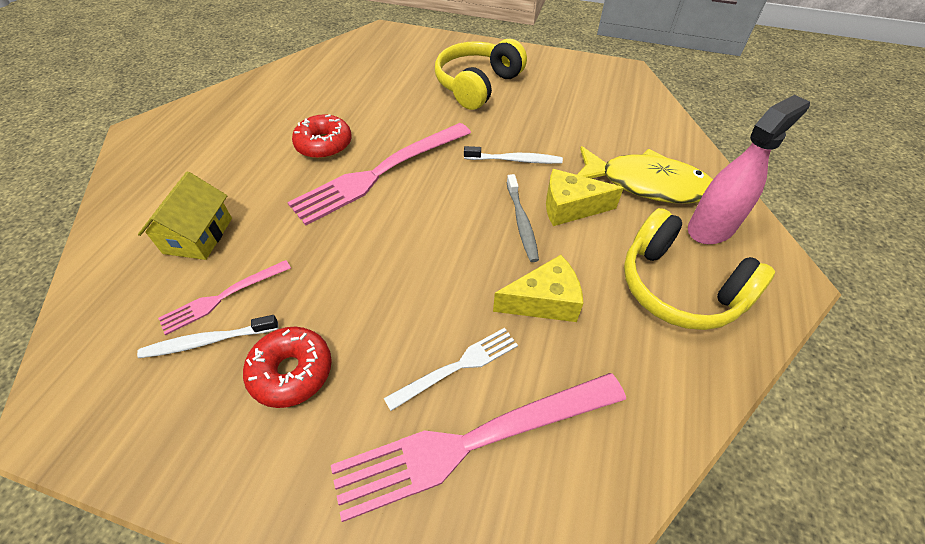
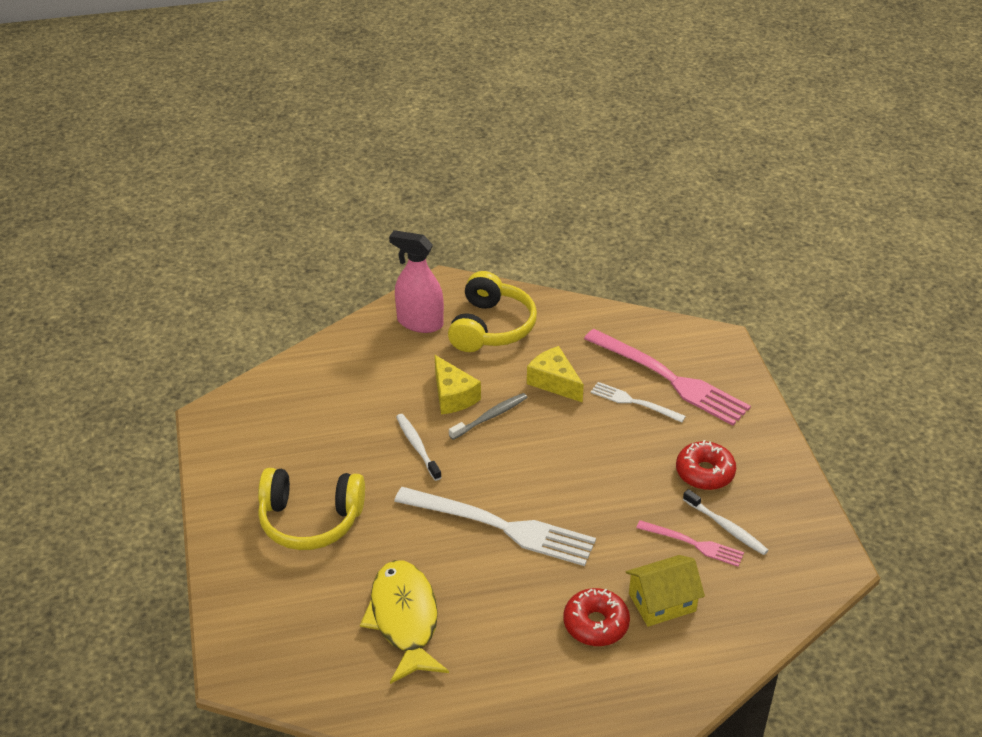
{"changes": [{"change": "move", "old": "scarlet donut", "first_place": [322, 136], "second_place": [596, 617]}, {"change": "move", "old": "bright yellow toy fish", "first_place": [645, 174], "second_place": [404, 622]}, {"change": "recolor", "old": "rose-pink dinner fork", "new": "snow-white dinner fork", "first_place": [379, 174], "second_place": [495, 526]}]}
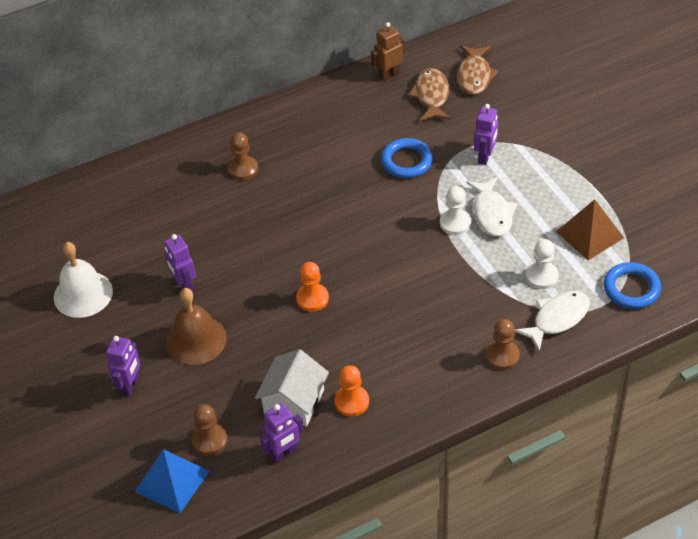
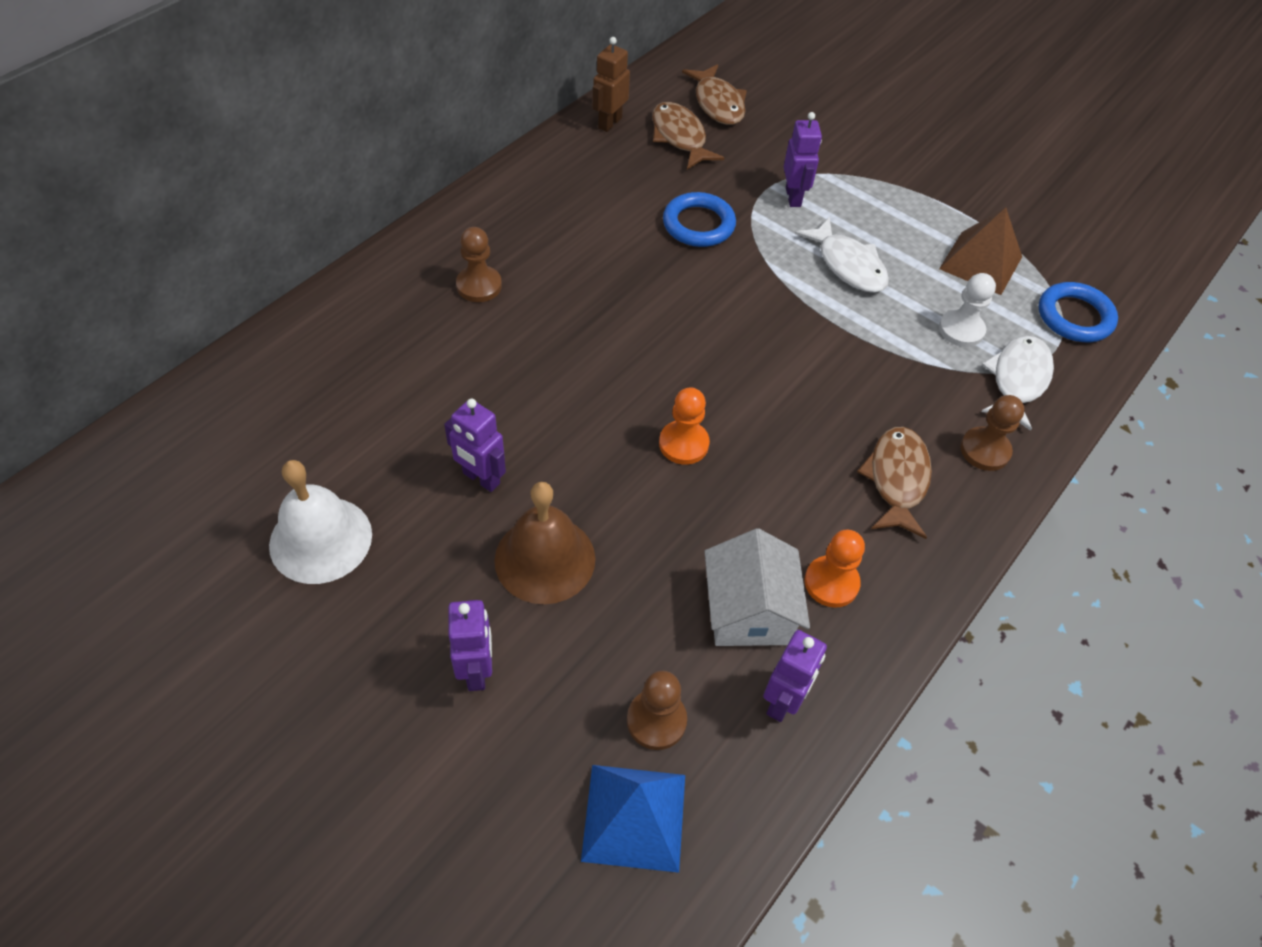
{"changes": [{"change": "delete", "old": "snow-white game pawn", "first_place": [455, 210]}, {"change": "insert", "new": "brown toy fish", "second_place": [894, 483]}]}
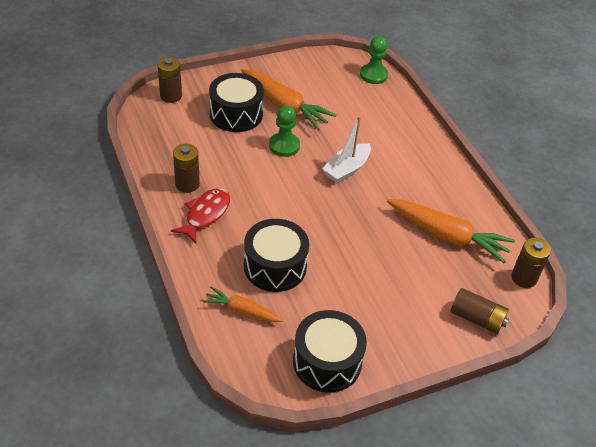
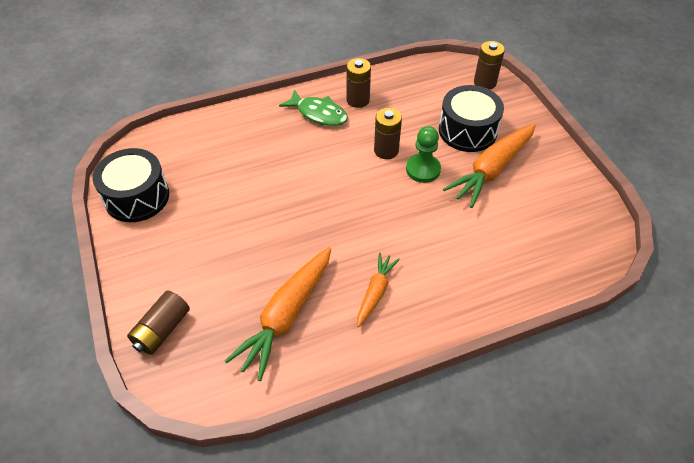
{"changes": [{"change": "delete", "old": "jet-black toy drum", "first_place": [276, 255]}, {"change": "delete", "old": "snow-white toy boat", "first_place": [346, 149]}, {"change": "delete", "old": "leaf-green game pawn", "first_place": [374, 60]}, {"change": "move", "old": "orange carrot", "first_place": [242, 304], "second_place": [378, 289]}, {"change": "move", "old": "brown power cell", "first_place": [531, 263], "second_place": [388, 133]}, {"change": "recolor", "old": "scarlet toy fish", "new": "leaf-green toy fish", "first_place": [200, 216], "second_place": [313, 107]}]}
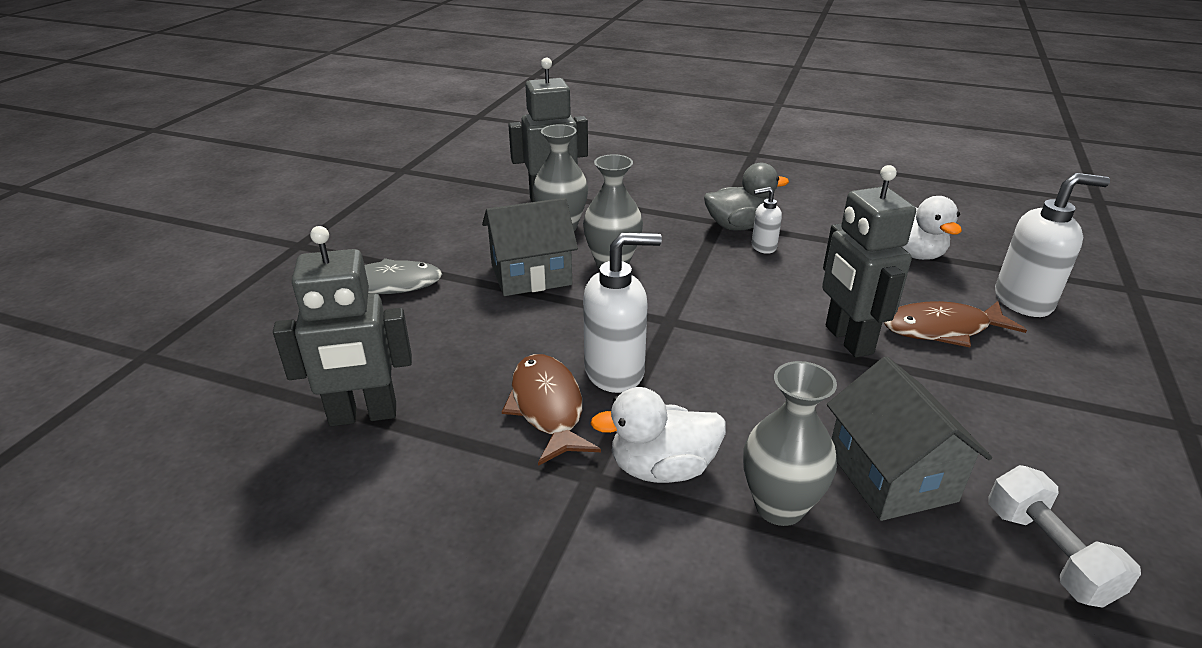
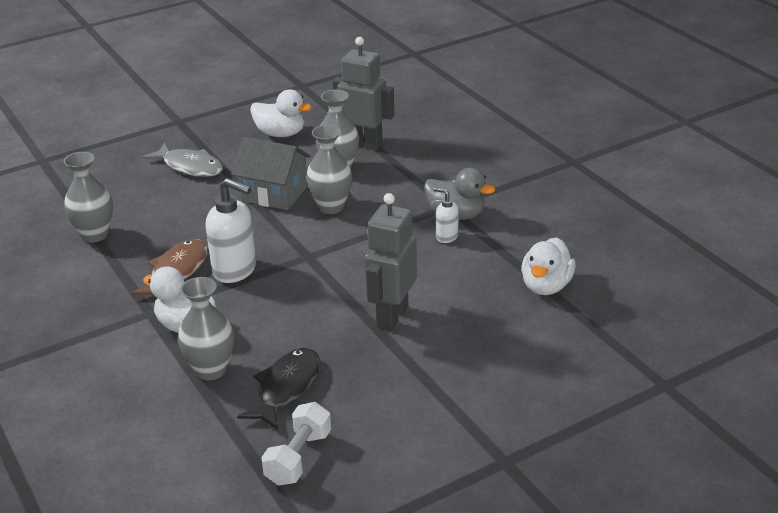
{"changes": [{"change": "delete", "old": "brown toy fish", "first_place": [955, 324]}, {"change": "delete", "old": "snow-white soap pump", "first_place": [1052, 245]}, {"change": "insert", "new": "snow-white toy duck", "second_place": [281, 113]}, {"change": "replace", "old": "ash-grey toy robot", "new": "ash-grey flower vase", "first_place": [342, 326], "second_place": [88, 197]}, {"change": "replace", "old": "ash-grey toy house", "new": "jet-black toy fish", "first_place": [909, 438], "second_place": [278, 389]}]}
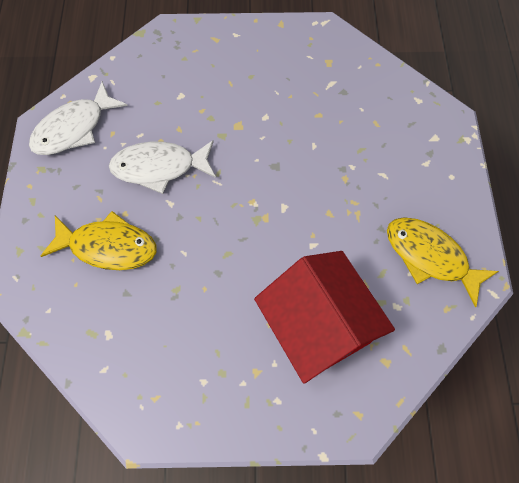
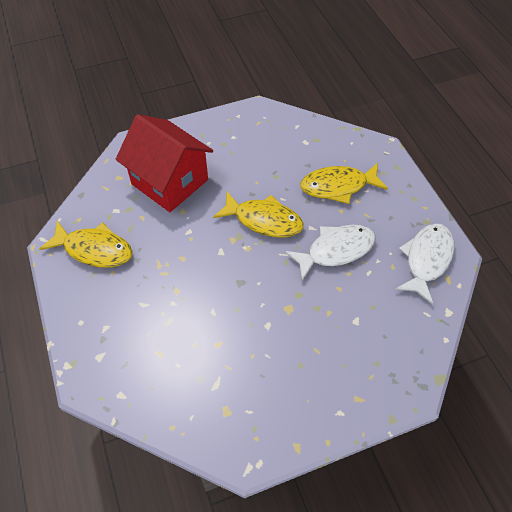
{"changes": [{"change": "insert", "new": "bright yellow toy fish", "second_place": [258, 215]}]}
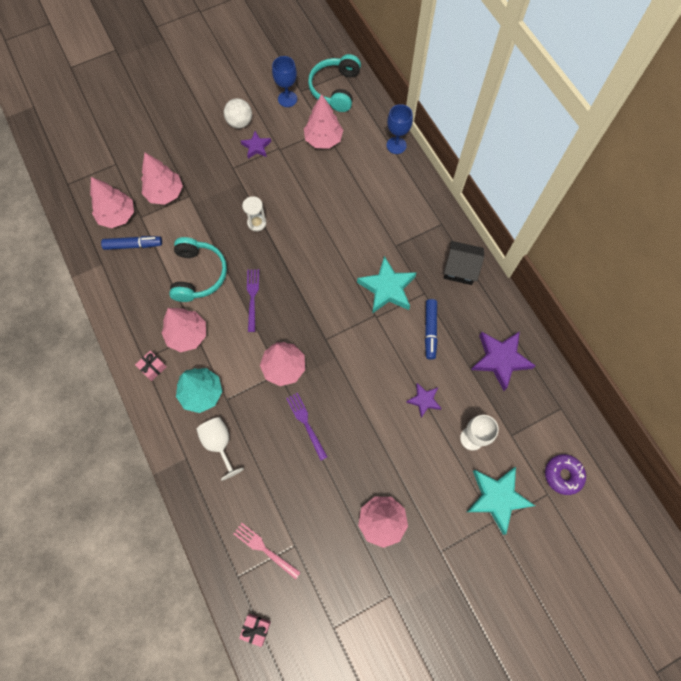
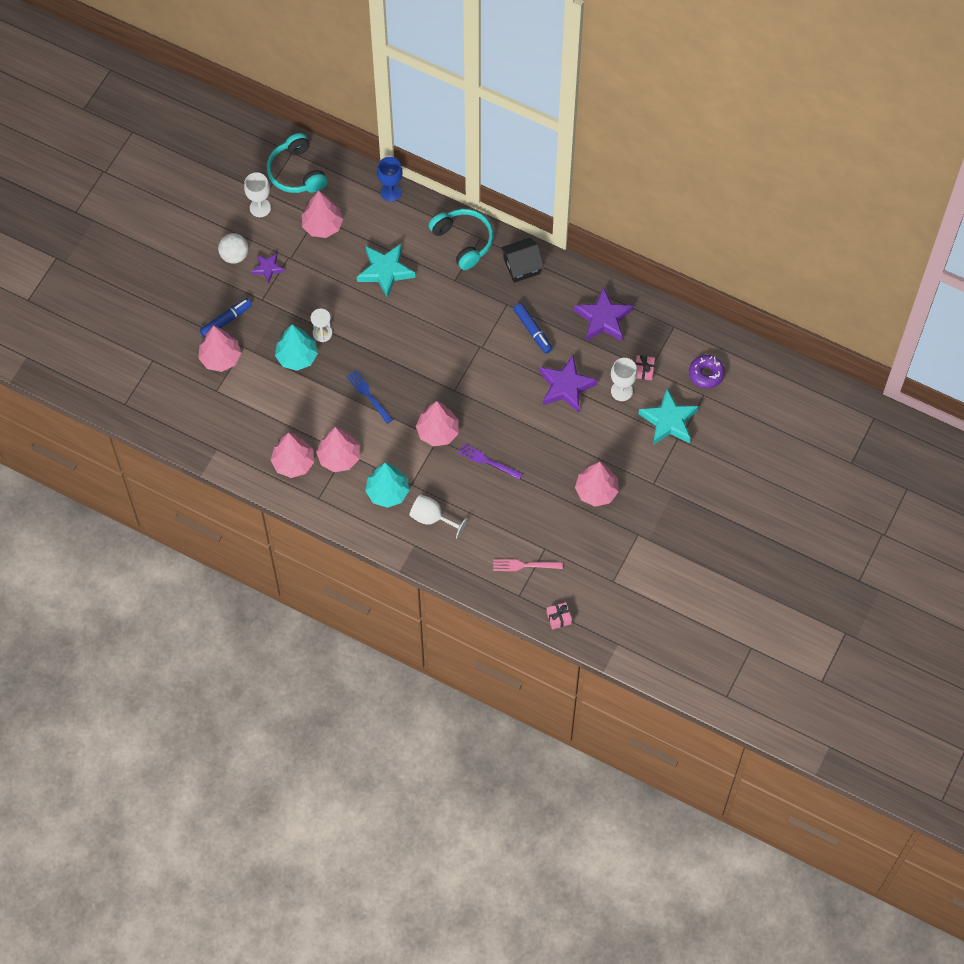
{"changes": [{"change": "insert", "new": "teal toy tree", "second_place": [296, 347]}, {"change": "move", "old": "rose-pink toy tree", "first_place": [112, 202], "second_place": [292, 455]}, {"change": "move", "old": "cobalt marker", "first_place": [131, 243], "second_place": [226, 318]}, {"change": "move", "old": "rose-pink wrapped gift", "first_place": [151, 366], "second_place": [645, 367]}, {"change": "move", "old": "teal headphones", "first_place": [198, 269], "second_place": [461, 239]}, {"change": "move", "old": "teal five-pointed star", "first_place": [387, 285], "second_place": [386, 271]}, {"change": "recolor", "old": "purple dinner fork", "new": "cobalt dinner fork", "first_place": [253, 300], "second_place": [369, 397]}, {"change": "recolor", "old": "cobalt wine glass", "new": "snow-white wine glass", "first_place": [284, 81], "second_place": [257, 195]}, {"change": "resize", "old": "purple five-pointed star", "first_place": [424, 400], "second_place": [568, 384], "factor": 1.8}]}
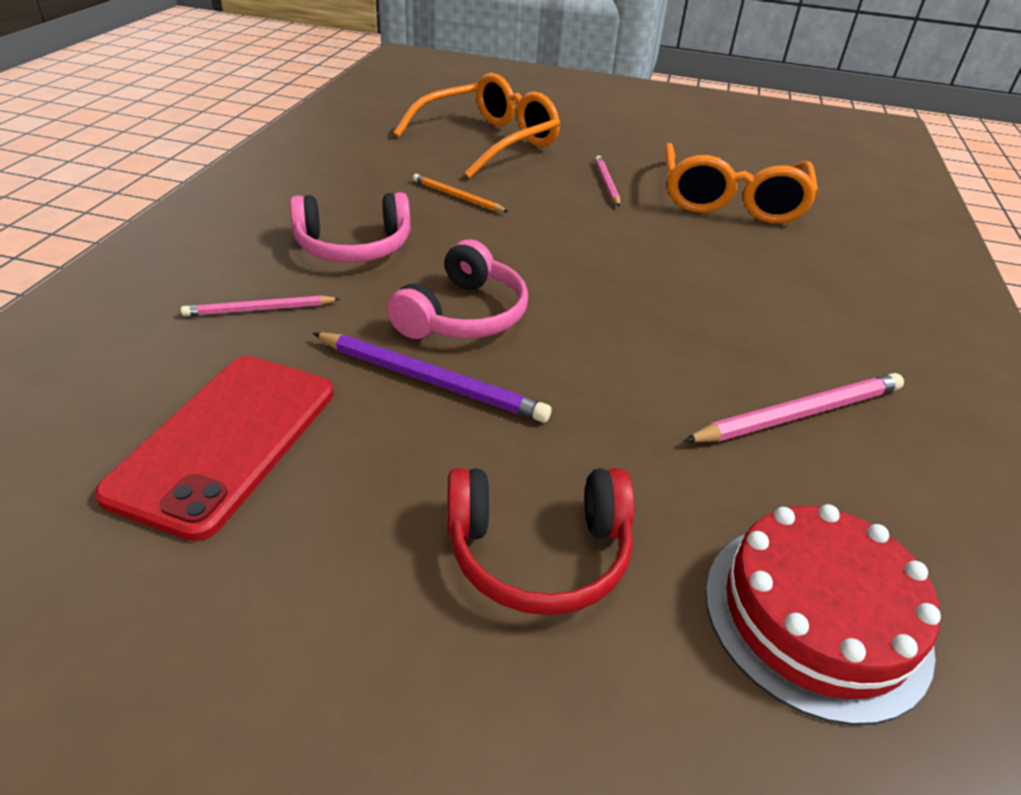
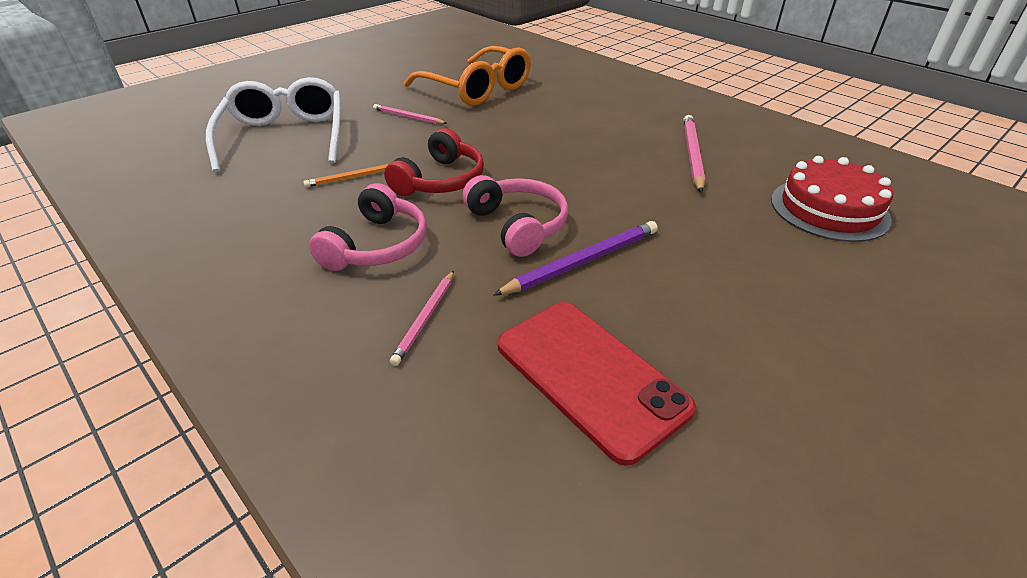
{"changes": [{"change": "move", "old": "scarlet headphones", "first_place": [540, 541], "second_place": [434, 162]}, {"change": "recolor", "old": "orange eyeglasses", "new": "snow-white eyeglasses", "first_place": [476, 125], "second_place": [273, 124]}]}
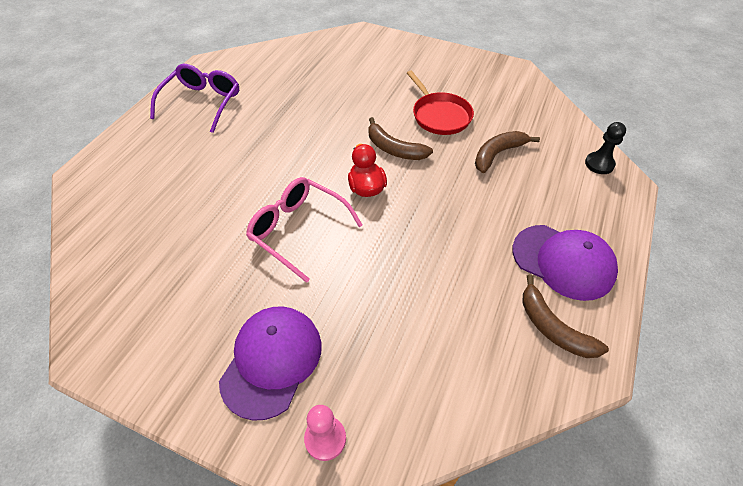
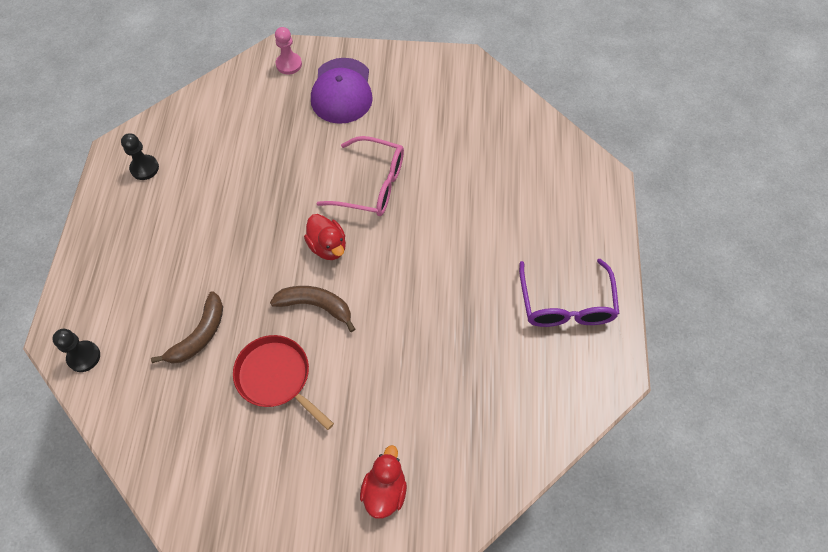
{"changes": [{"change": "delete", "old": "purple cap", "first_place": [565, 263]}, {"change": "insert", "new": "scarlet toy duck", "second_place": [383, 482]}, {"change": "replace", "old": "brown banana fruit", "new": "jet-black game pawn", "first_place": [565, 316], "second_place": [140, 156]}]}
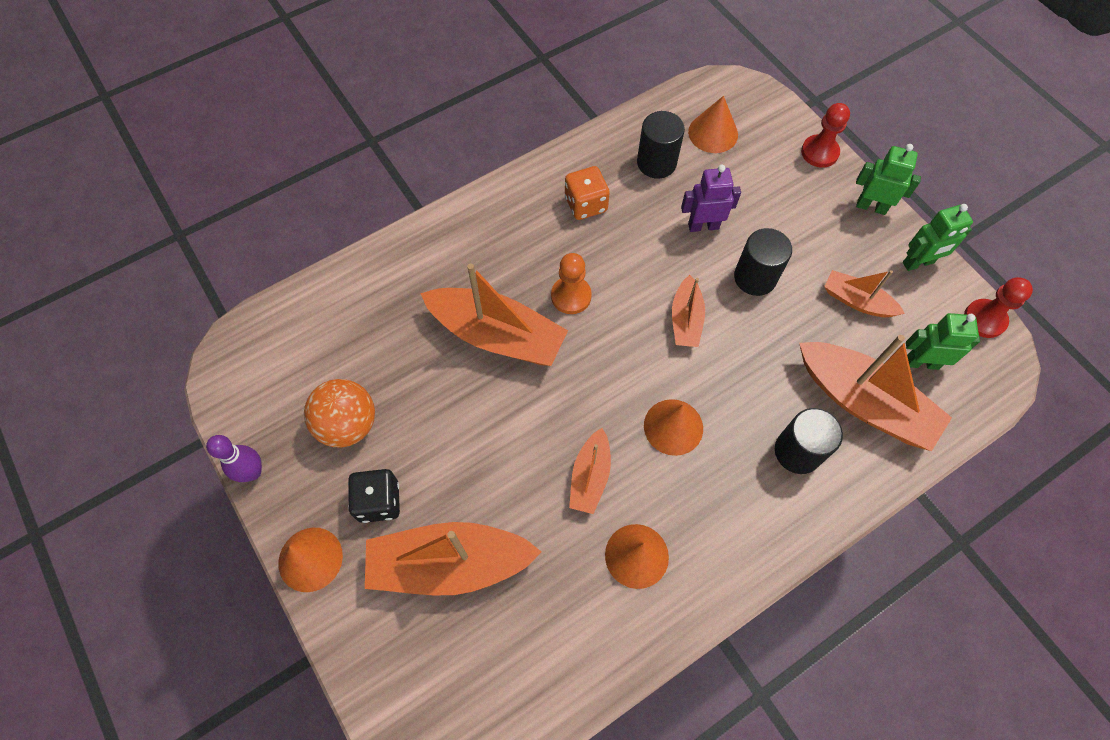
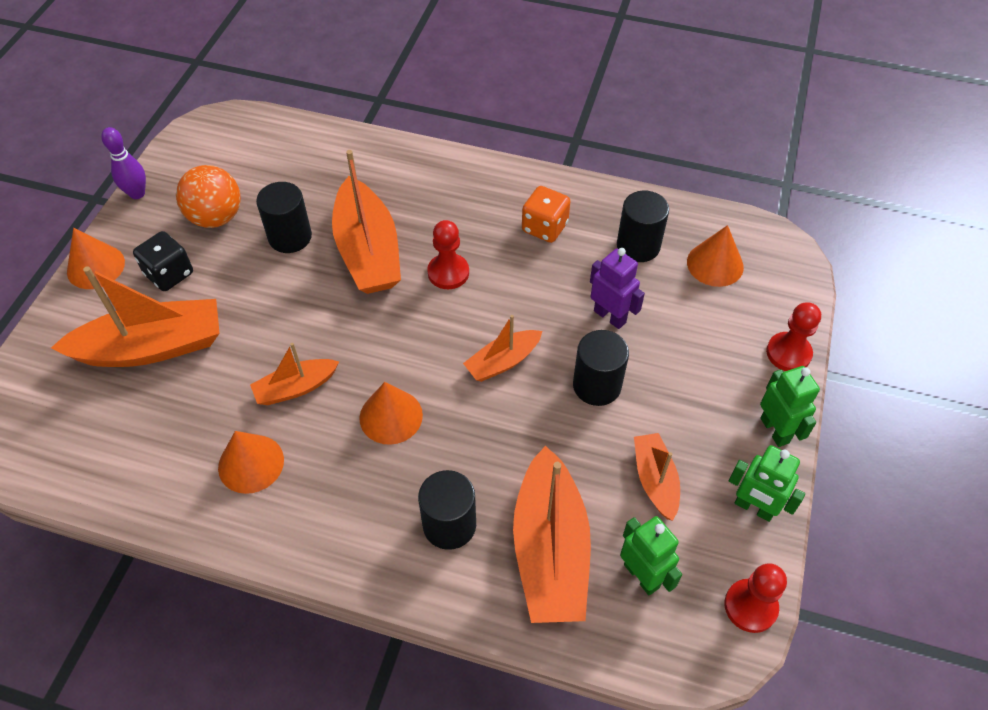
{"changes": [{"change": "insert", "new": "jet-black cylinder", "second_place": [284, 217]}, {"change": "recolor", "old": "orange game pawn", "new": "scarlet game pawn", "first_place": [571, 283], "second_place": [448, 254]}, {"change": "rotate", "old": "orange toy boat", "first_place": [453, 559], "second_place": [135, 316], "degrees": 120}]}
